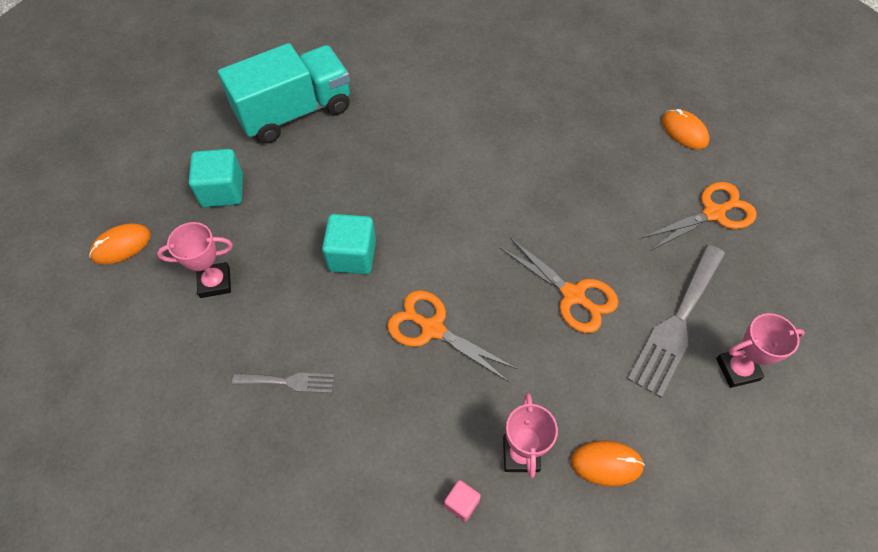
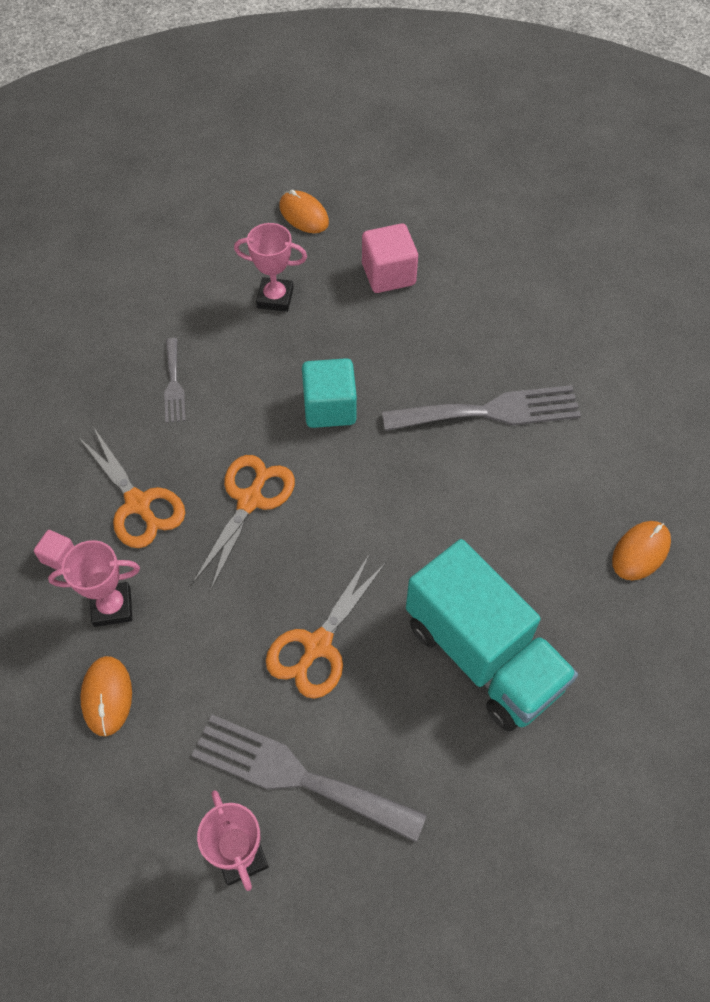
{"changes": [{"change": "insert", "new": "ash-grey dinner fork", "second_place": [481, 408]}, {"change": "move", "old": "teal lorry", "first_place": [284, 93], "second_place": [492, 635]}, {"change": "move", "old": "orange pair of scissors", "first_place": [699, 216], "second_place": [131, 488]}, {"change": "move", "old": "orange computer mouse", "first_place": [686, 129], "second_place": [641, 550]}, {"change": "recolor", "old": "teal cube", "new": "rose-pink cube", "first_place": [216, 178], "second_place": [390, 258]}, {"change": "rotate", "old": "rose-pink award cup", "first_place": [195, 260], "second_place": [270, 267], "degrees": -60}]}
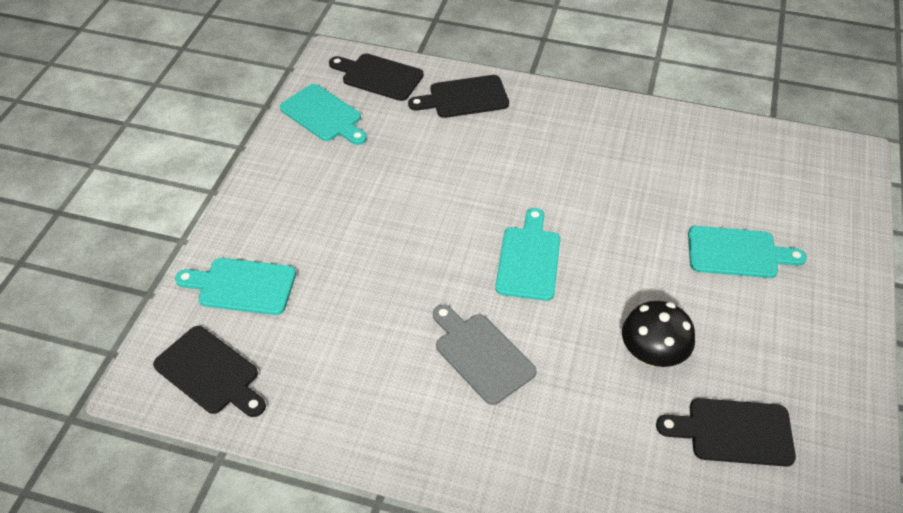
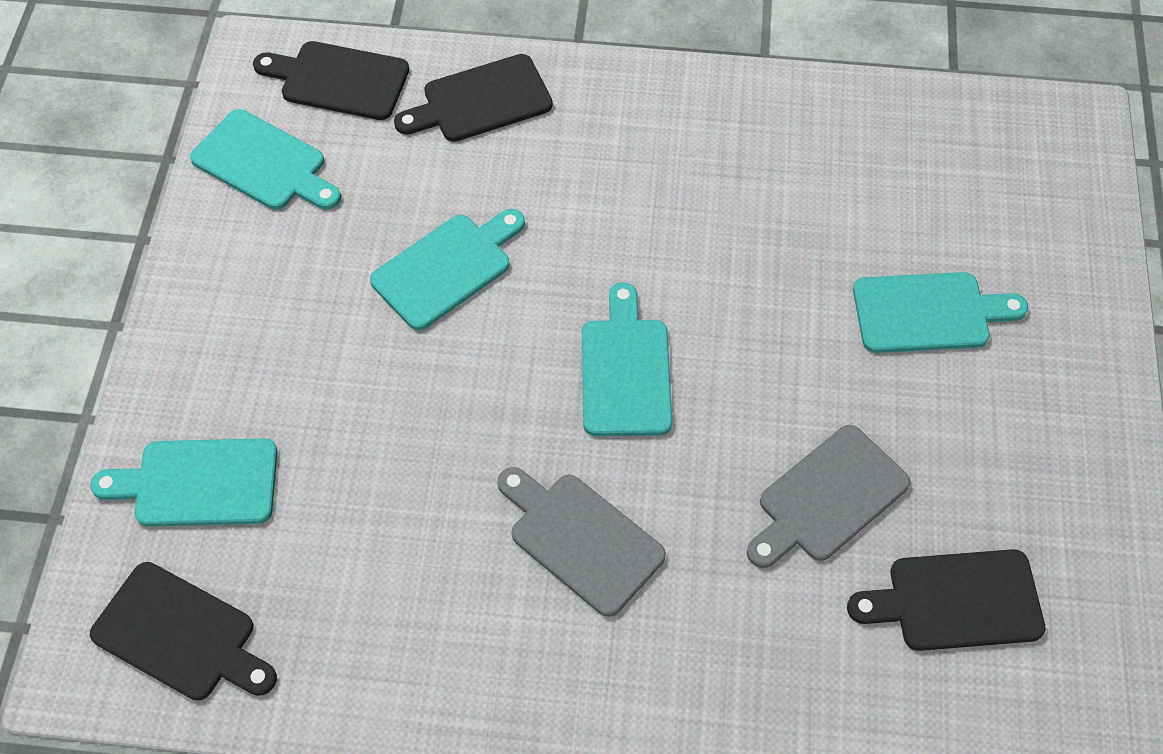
{"changes": [{"change": "insert", "new": "teal cutting board", "second_place": [447, 269]}, {"change": "replace", "old": "jet-black fungus", "new": "ash-grey cutting board", "first_place": [658, 334], "second_place": [828, 496]}]}
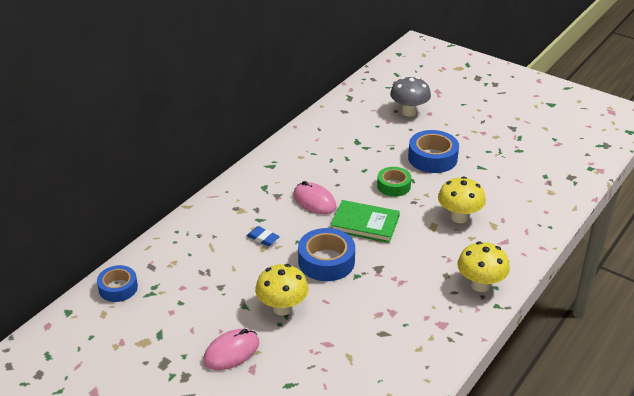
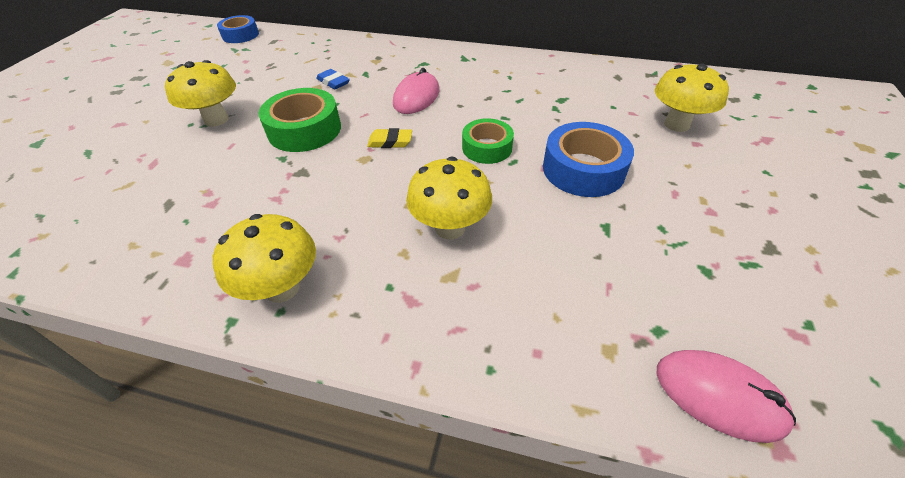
{"changes": [{"change": "move", "old": "rose-pink computer mouse", "first_place": [231, 349], "second_place": [726, 396]}, {"change": "replace", "old": "leaf-green hardcover", "new": "bright yellow eraser", "first_place": [365, 221], "second_place": [389, 138]}, {"change": "recolor", "old": "cobalt tape", "new": "leaf-green tape", "first_place": [326, 254], "second_place": [300, 120]}, {"change": "recolor", "old": "ash-grey fungus", "new": "bright yellow fungus", "first_place": [410, 97], "second_place": [692, 98]}, {"change": "rotate", "old": "cobalt eraser", "first_place": [263, 236], "second_place": [333, 79], "degrees": -60}]}
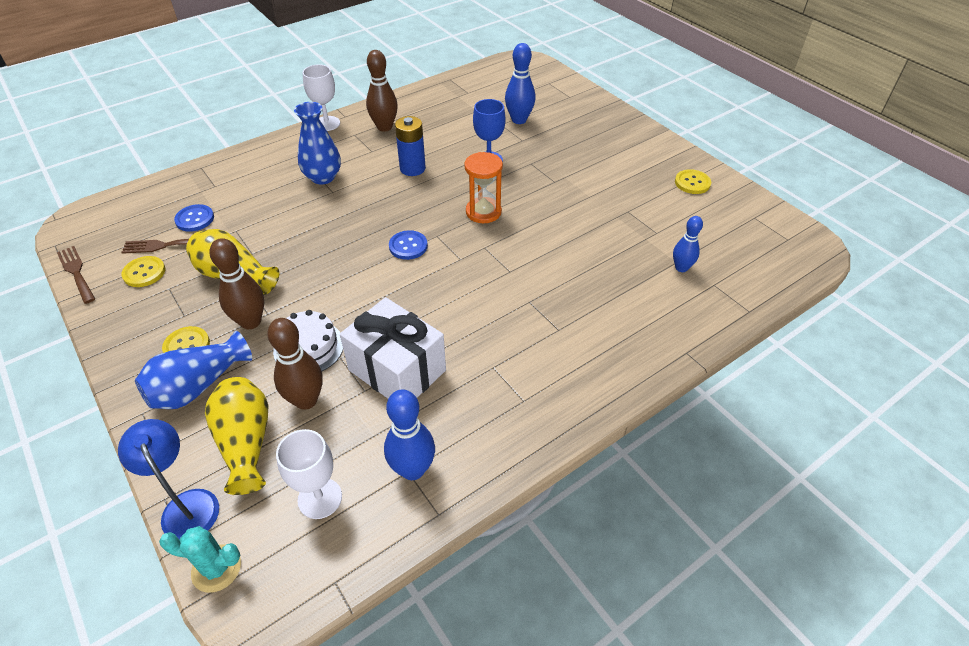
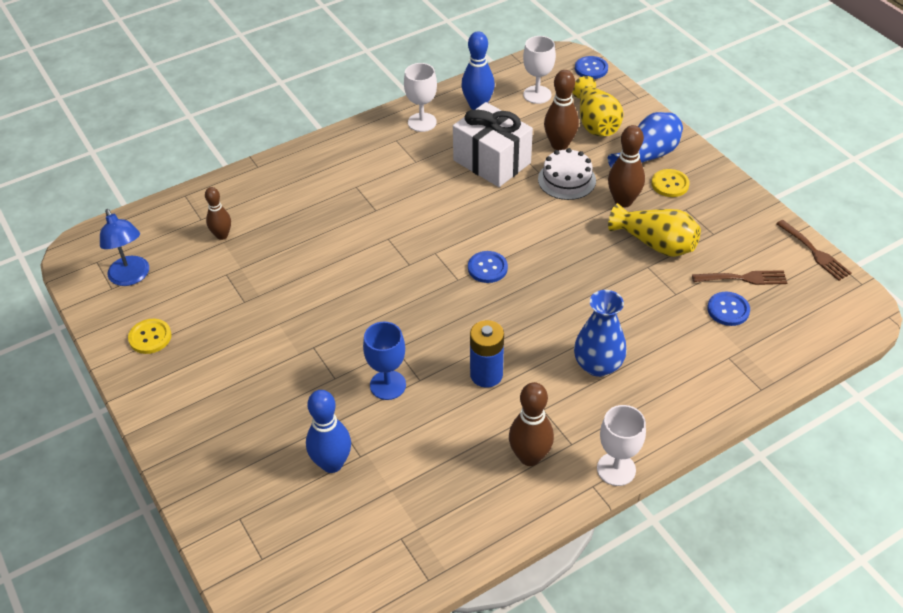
{"changes": [{"change": "delete", "old": "bright yellow sewing button", "first_place": [143, 271]}, {"change": "delete", "old": "orange sand timer", "first_place": [483, 187]}, {"change": "insert", "new": "snow-white wine glass", "second_place": [420, 97]}, {"change": "move", "old": "cobalt desk lamp", "first_place": [168, 479], "second_place": [124, 247]}, {"change": "replace", "old": "teal saguaro cactus", "new": "cobalt sewing button", "first_place": [200, 559], "second_place": [591, 67]}, {"change": "recolor", "old": "cobalt tenpin", "new": "brown tenpin", "first_place": [688, 244], "second_place": [218, 213]}]}
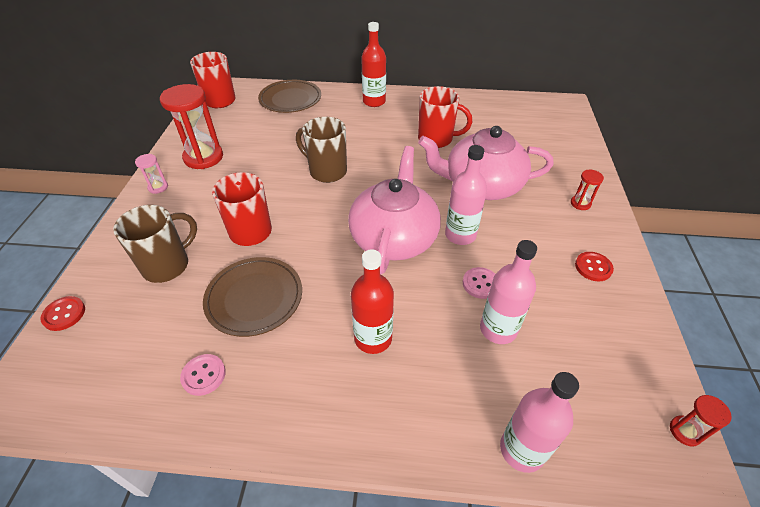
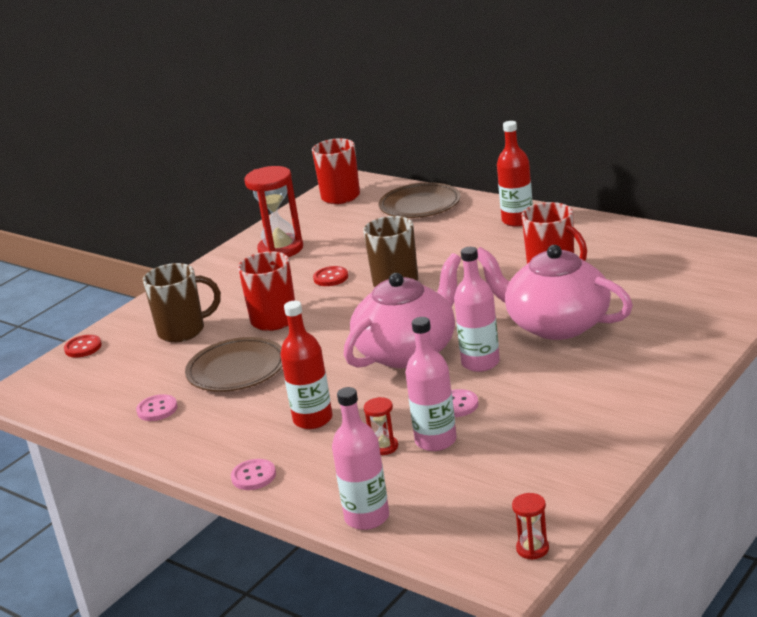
{"changes": [{"change": "delete", "old": "rose-pink sand timer", "first_place": [151, 174]}, {"change": "insert", "new": "rose-pink sewing button", "second_place": [253, 474]}, {"change": "move", "old": "scarlet sand timer", "first_place": [587, 190], "second_place": [381, 426]}, {"change": "move", "old": "scarlet sewing button", "first_place": [594, 266], "second_place": [330, 276]}]}
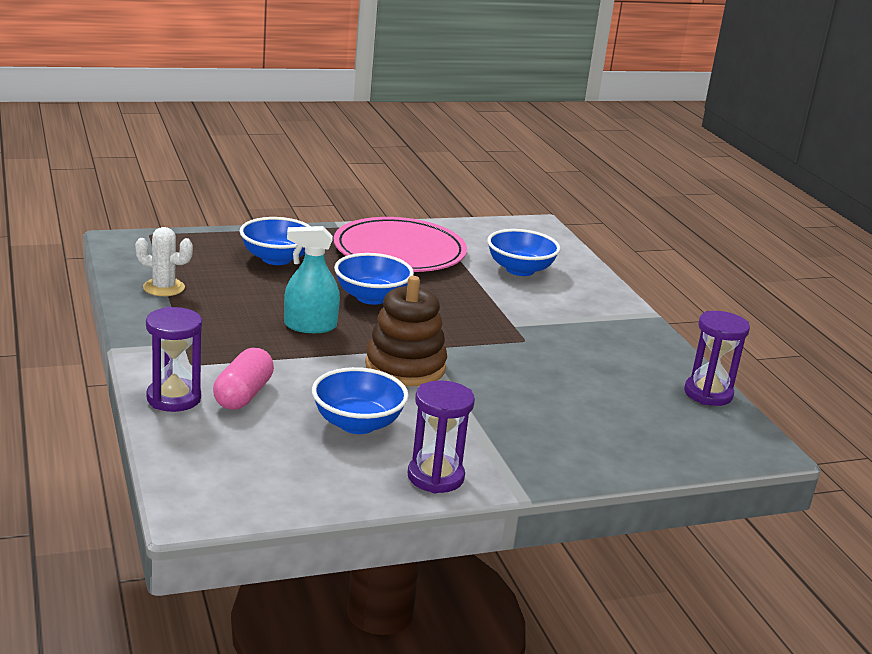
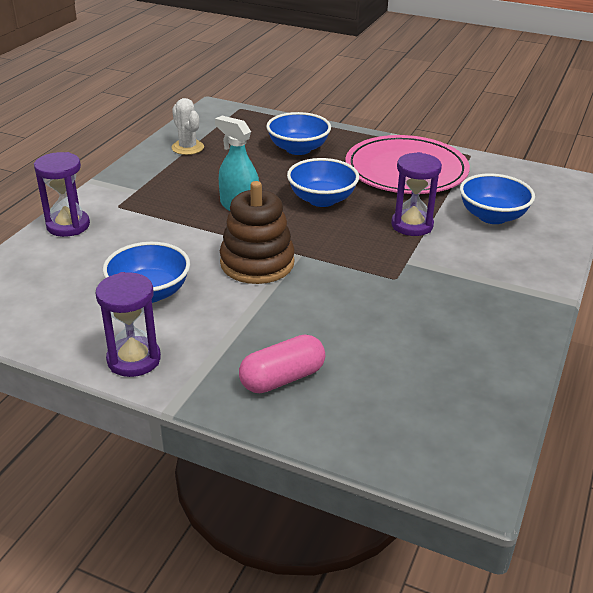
{"changes": [{"change": "move", "old": "rose-pink capsule", "first_place": [243, 379], "second_place": [282, 363]}, {"change": "move", "old": "purple sand timer", "first_place": [717, 358], "second_place": [416, 194]}]}
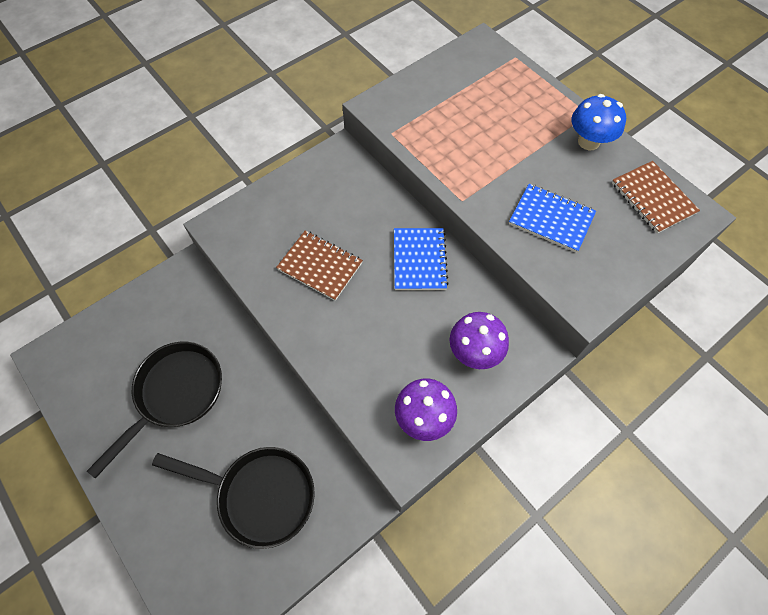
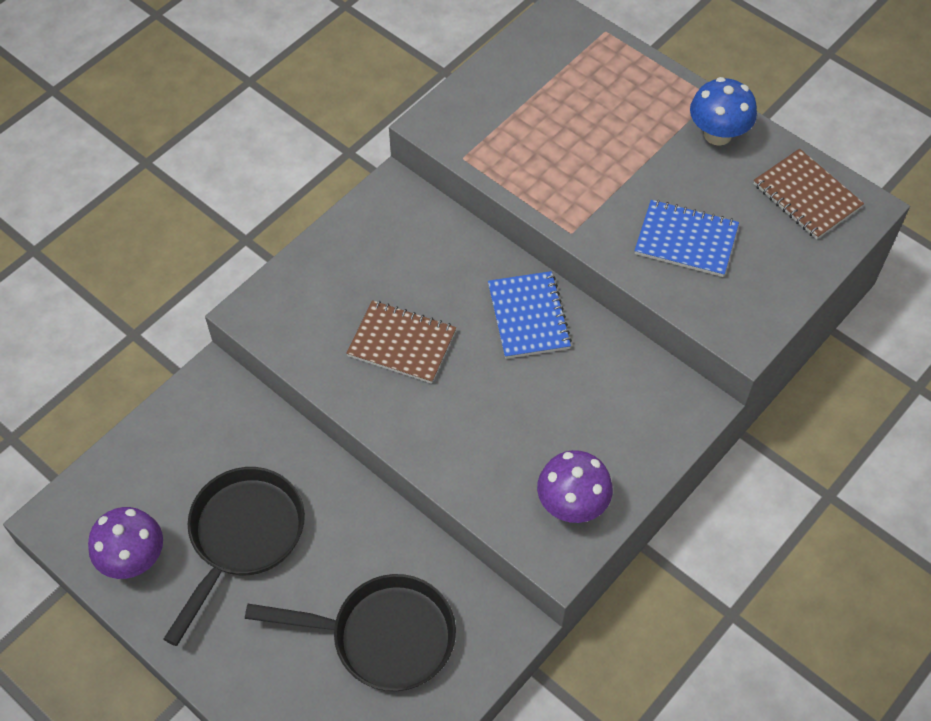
{"changes": [{"change": "move", "old": "purple fungus", "first_place": [479, 340], "second_place": [125, 543]}]}
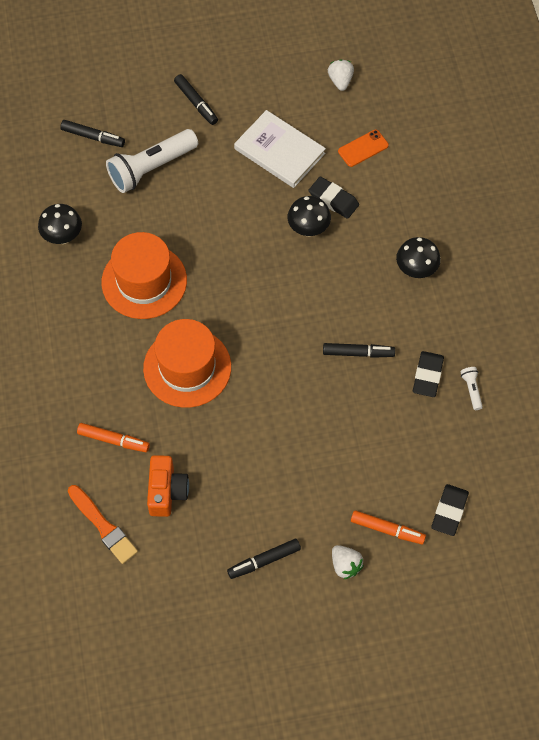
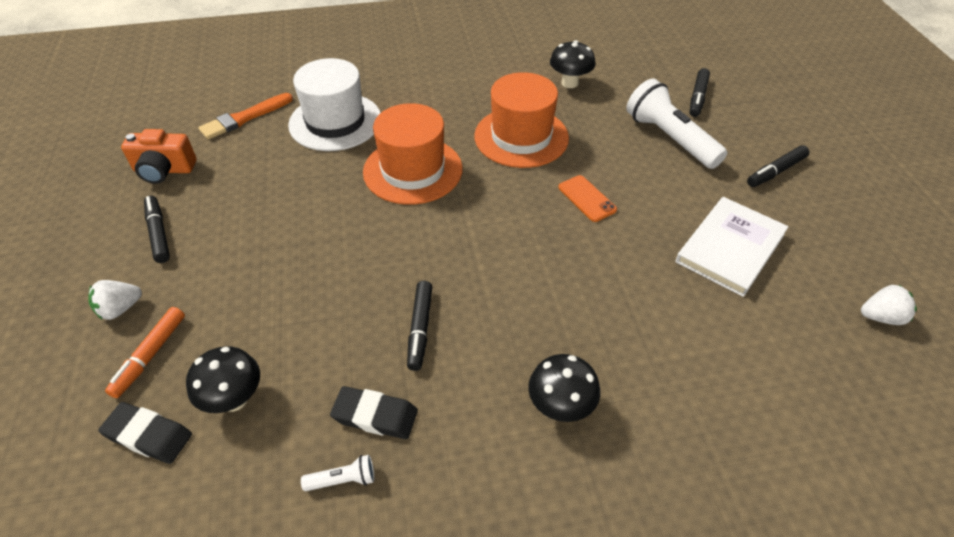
{"changes": [{"change": "delete", "old": "jet-black eraser", "first_place": [334, 197]}, {"change": "move", "old": "orange camera", "first_place": [168, 486], "second_place": [159, 156]}, {"change": "move", "old": "jet-black fungus", "first_place": [309, 216], "second_place": [223, 379]}, {"change": "move", "old": "orange phone", "first_place": [363, 148], "second_place": [587, 198]}, {"change": "replace", "old": "orange marker", "new": "snow-white top hat", "first_place": [113, 437], "second_place": [334, 104]}]}
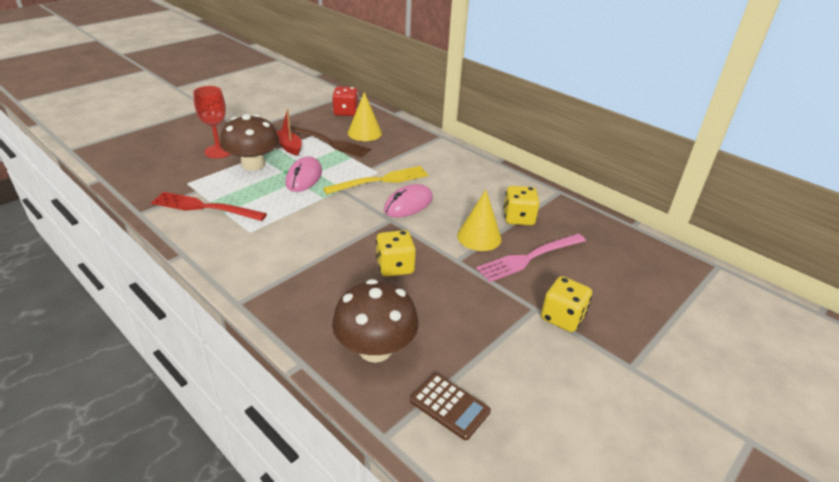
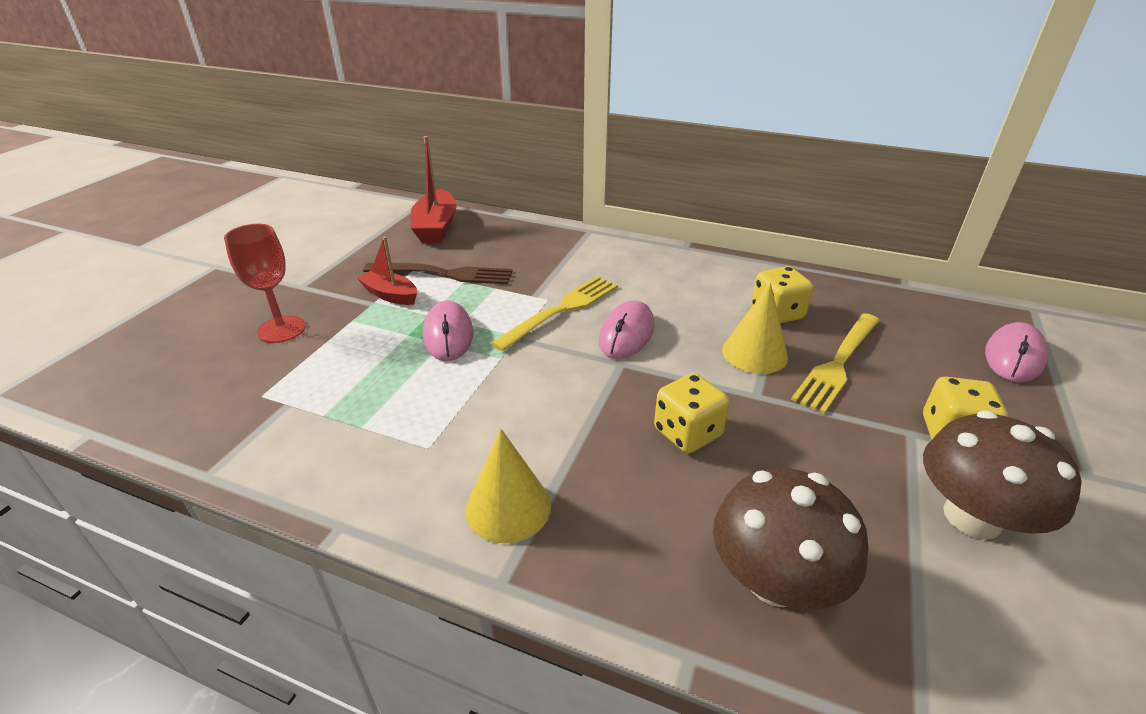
{"changes": [{"change": "delete", "old": "scarlet dinner fork", "first_place": [209, 206]}, {"change": "delete", "old": "brown pocket calculator", "first_place": [450, 406]}, {"change": "insert", "new": "rose-pink computer mouse", "second_place": [1016, 352]}, {"change": "move", "old": "brown fungus", "first_place": [249, 142], "second_place": [1002, 474]}, {"change": "move", "old": "bright yellow cone shape", "first_place": [365, 116], "second_place": [508, 486]}, {"change": "replace", "old": "scarlet game die", "new": "scarlet toy boat", "first_place": [345, 101], "second_place": [433, 189]}, {"change": "recolor", "old": "rose-pink dinner fork", "new": "bright yellow dinner fork", "first_place": [531, 258], "second_place": [835, 363]}]}
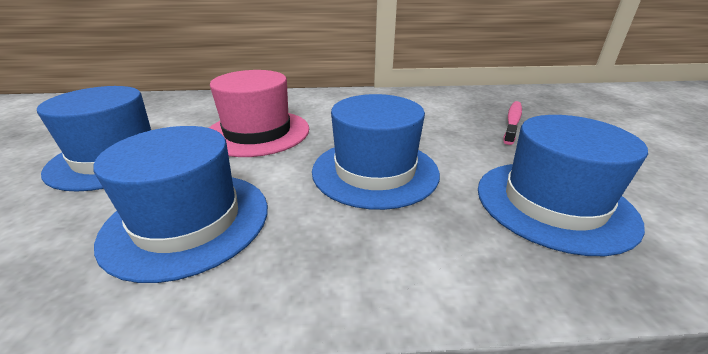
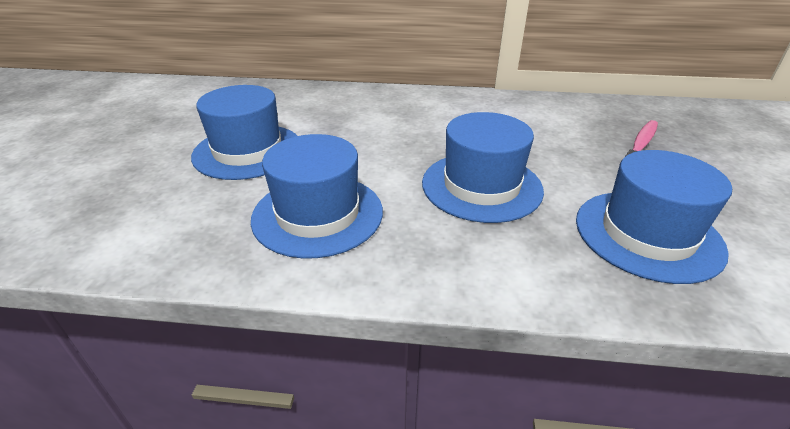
{"changes": [{"change": "delete", "old": "rose-pink top hat", "first_place": [259, 113]}]}
